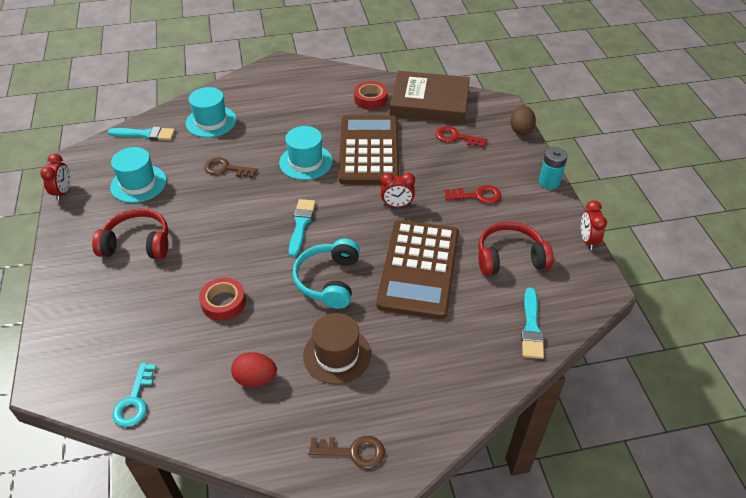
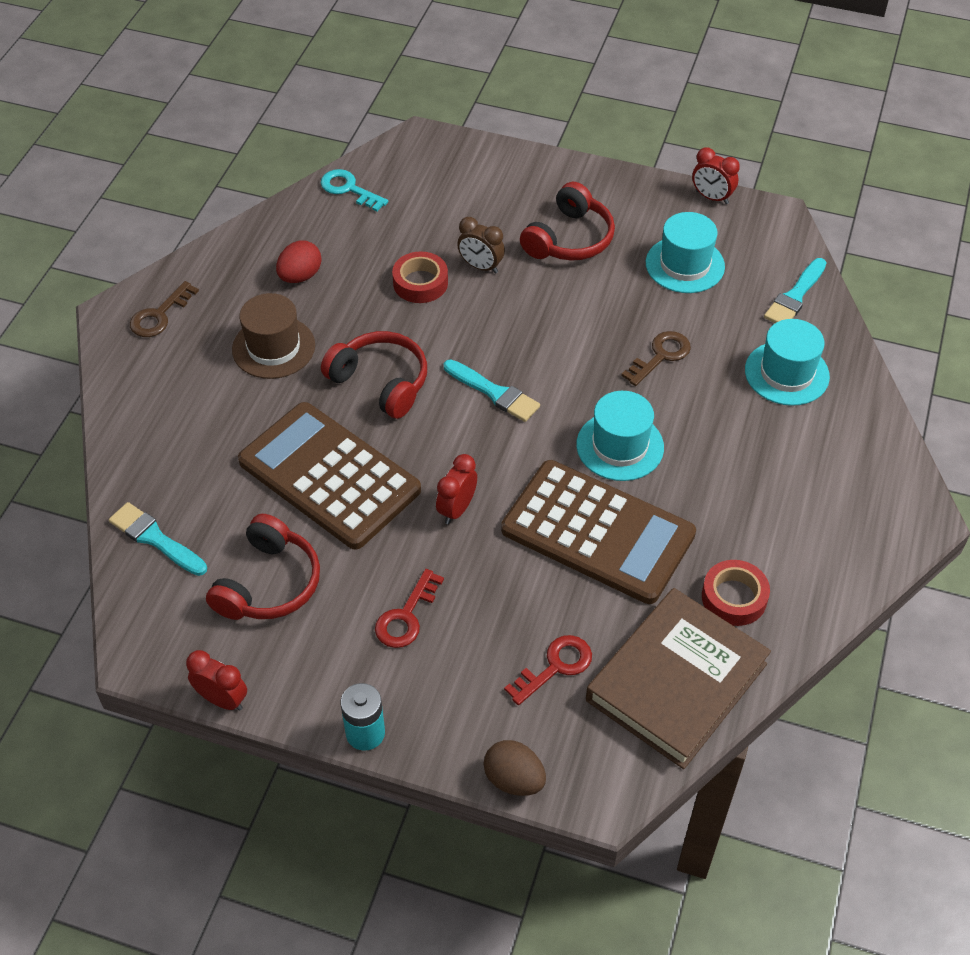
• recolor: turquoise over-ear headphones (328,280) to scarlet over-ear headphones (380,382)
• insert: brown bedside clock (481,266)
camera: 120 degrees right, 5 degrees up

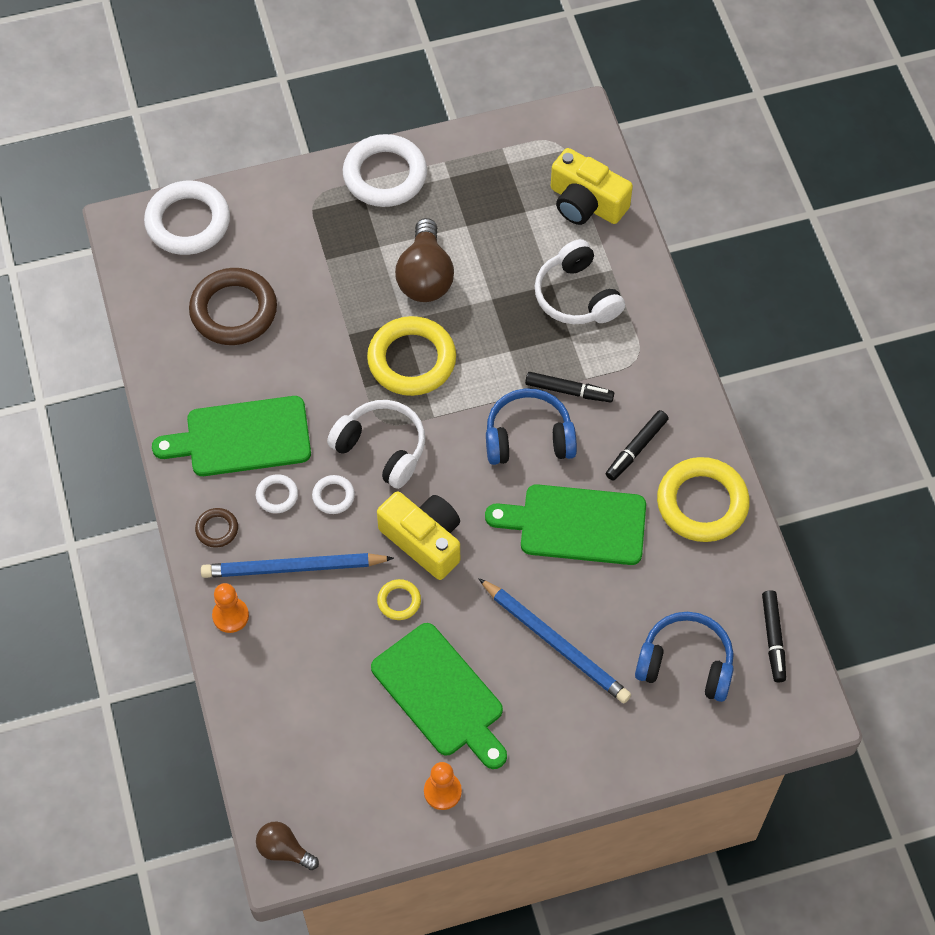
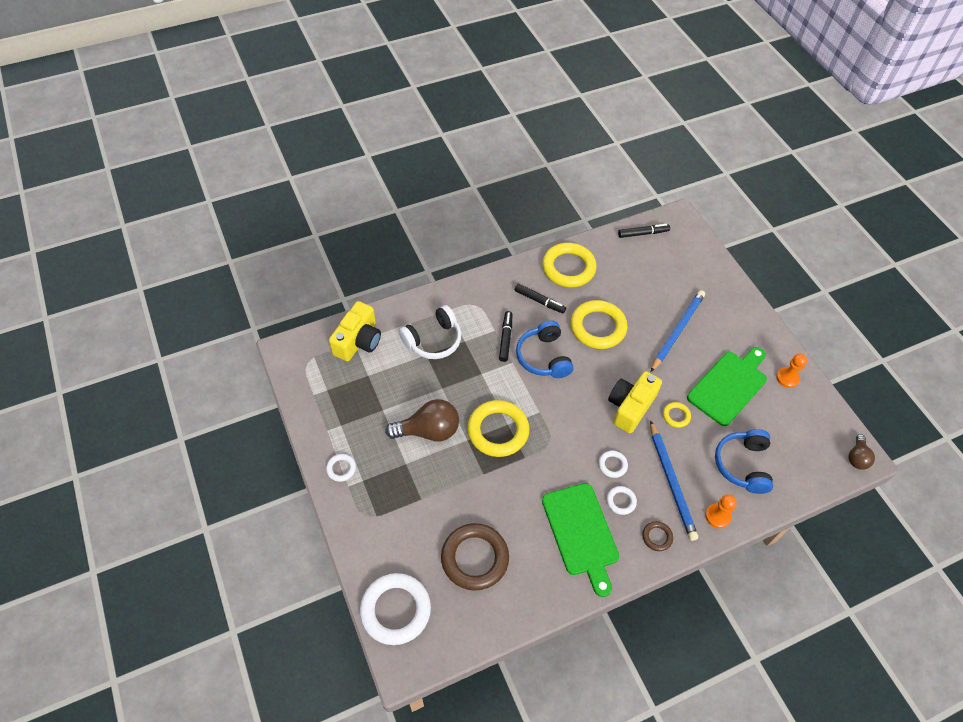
• resize: pure white torus (385,175) = (341,468) x0.46
• replace: green cutting board (576,524) to golden torus (598,327)
• move: cobalt over-ear headphones (686,663) to (742,465)
• delete: pure white over-ear headphones (382,448)
camera: 100 degrees left, 5 degrees down

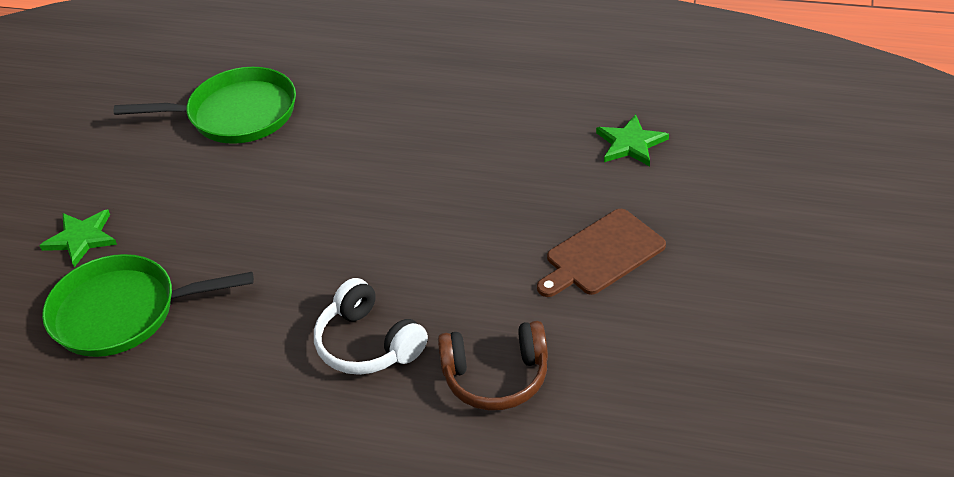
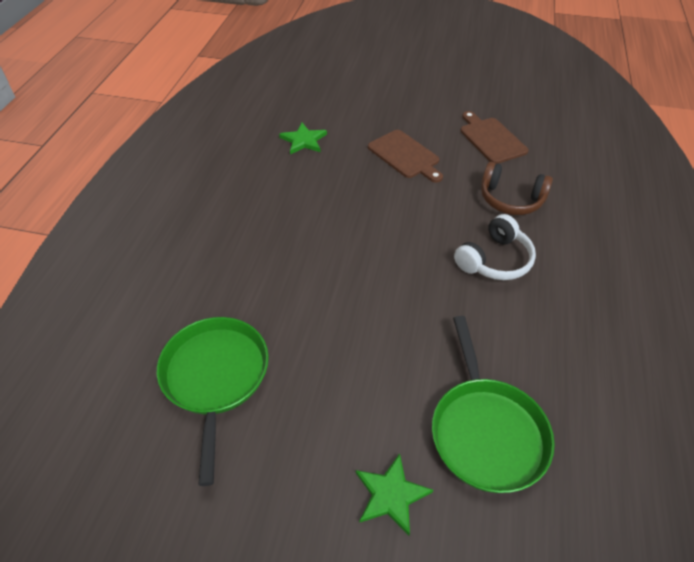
• insert: brown cutting board (491,139)
• rotate: brown over-ear headphones (496,377) = (510,199) 120 degrees clockwise
camera: 95 degrees left, 5 degrees up

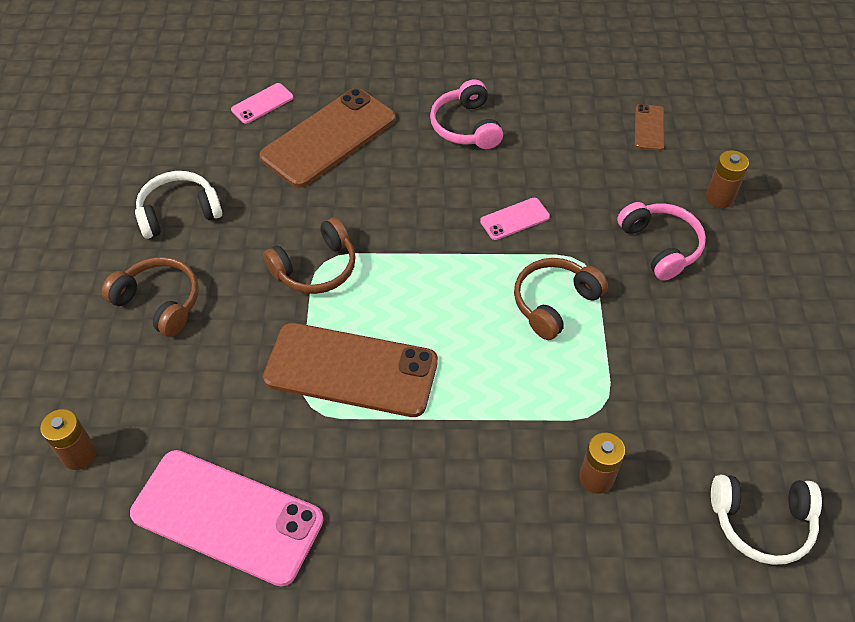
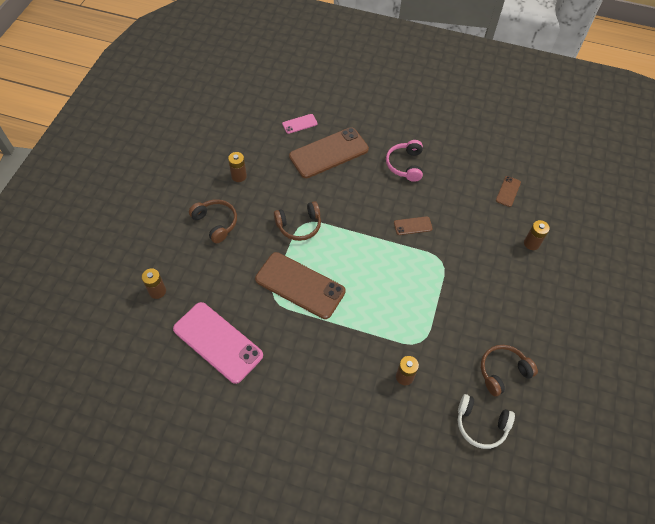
• replace: pure white over-ear headphones (179,212) to brown power cell (239,176)
• recolor: pink mobile phone (515,219) to brown mobile phone (413,226)
• move: brown over-ear headphones (554,303) to (503,372)
• delete: pink over-ear headphones (660,246)
camera: 15 degrees right, 5 degrees up

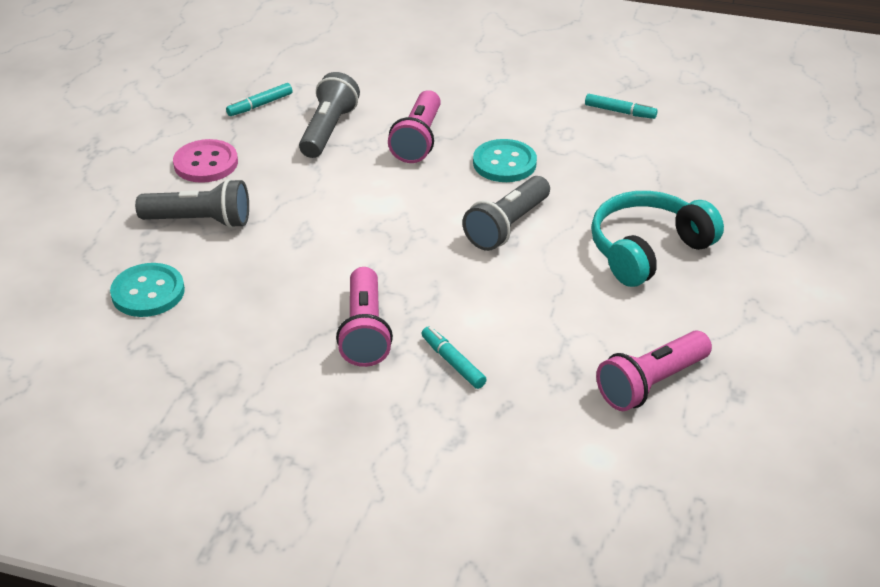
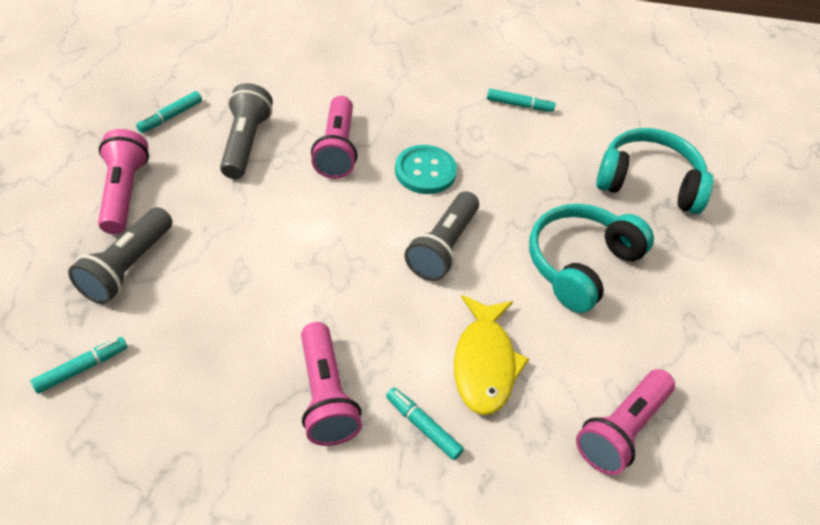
• replace: turquoise sewing button (148,292) to turquoise marker pen (82,368)
• rotate: gray pocket torch (200,221) = (127,267) 120 degrees clockwise
• replace: pink sewing button (206,163) to pink pocket torch (124,192)
• insert: golden toy fish (484,363)
• insert: turquoise over-ear headphones (648,182)
camera: 15 degrees left, 10 degrees up

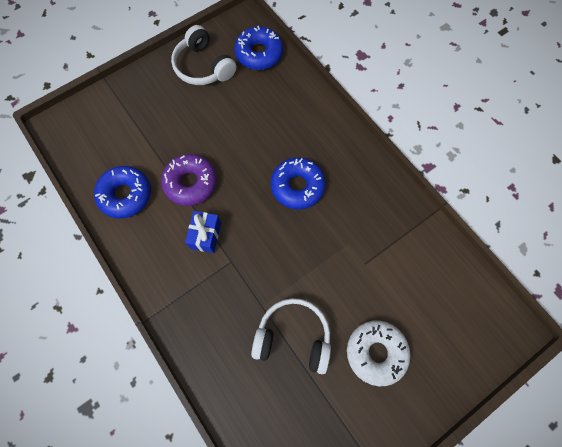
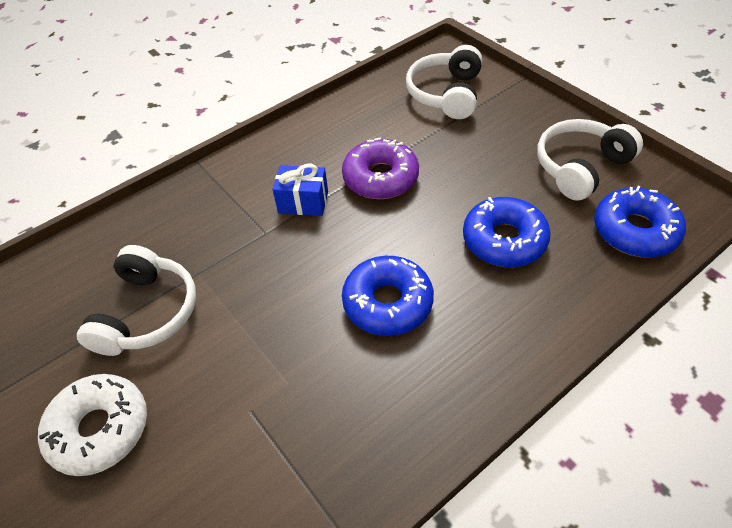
• insert: pure white over-ear headphones (446,94)
• move: cobalt doughnut (125,195) to (504,240)
camera: 90 degrees right, 20 degrees down

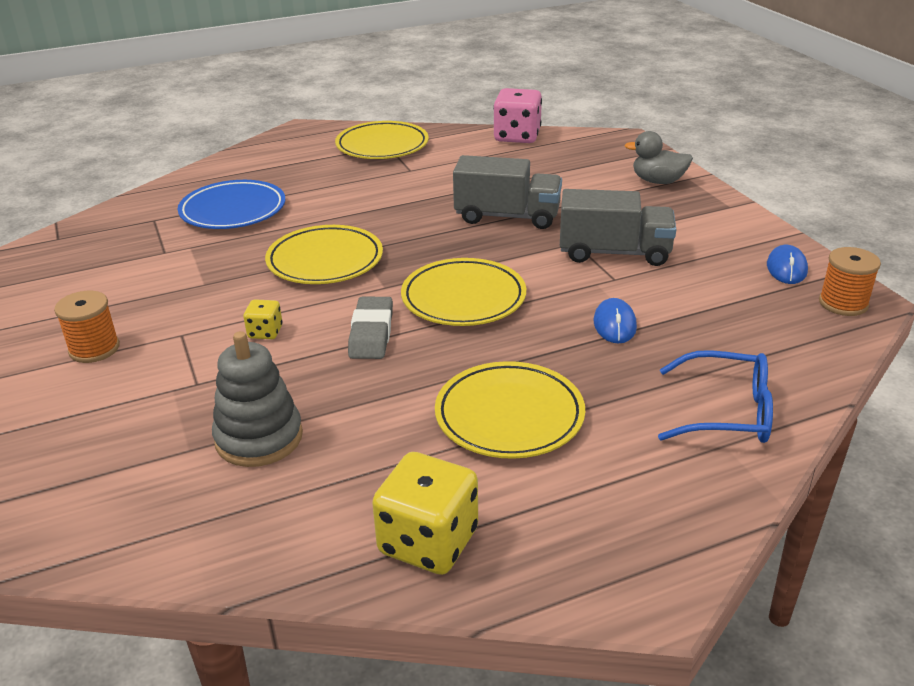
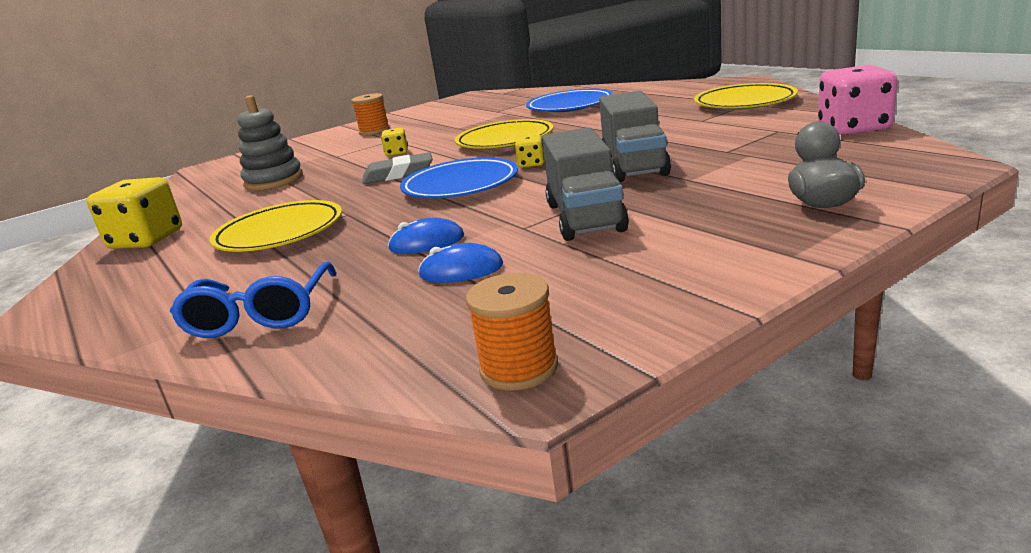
• recolor: golden plate (463,298) to cobalt plate (460,185)
• move: cobalt computer mouse (786,268) to (461,270)
• insert: golden game die (531,164)
camera: 80 degrees right, 10 degrees down

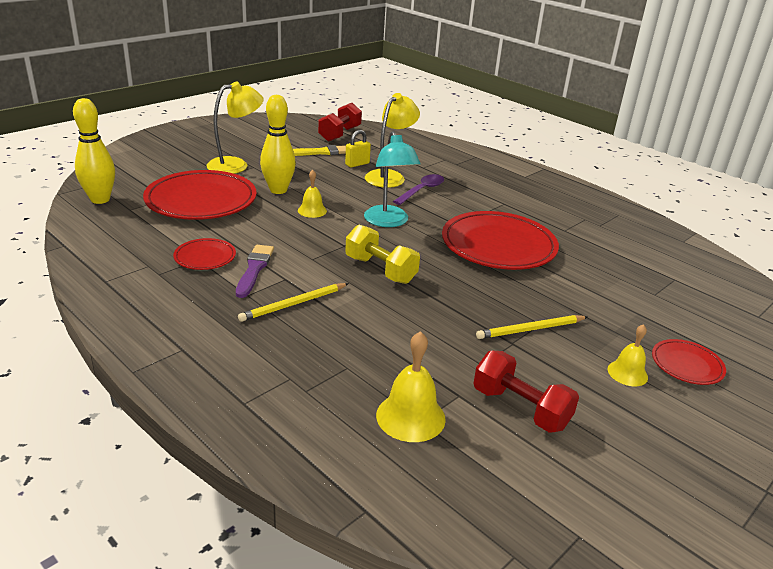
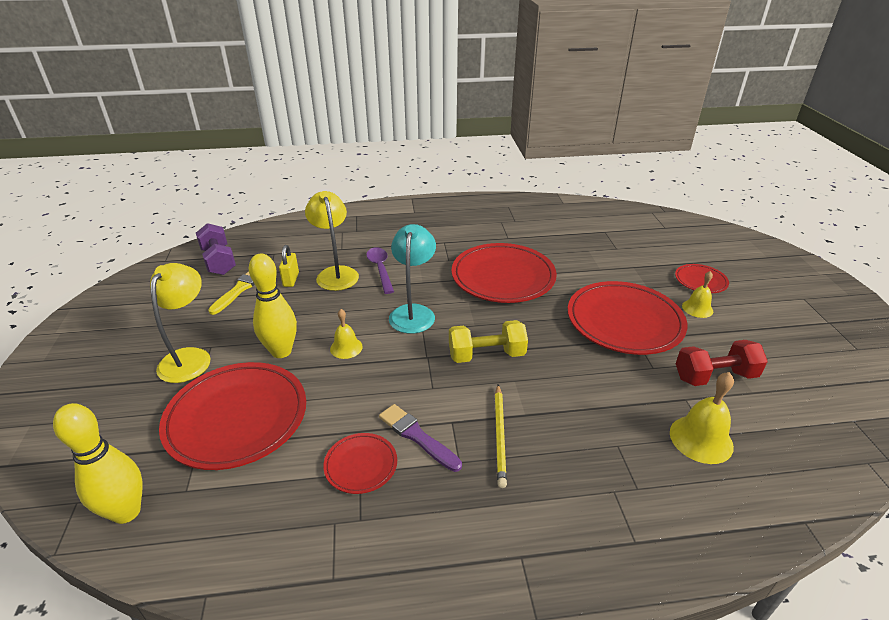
• recolor: scarlet free weight (340,134) to royal purple free weight (219,261)
• rotate: turquoise desk lamp (388,222) = (413,312) 105 degrees counterclockwise
• replace: golden lead pencil (530,329) to scarlet plate (624,322)
camera: 50 degrees left, 5 degrees up

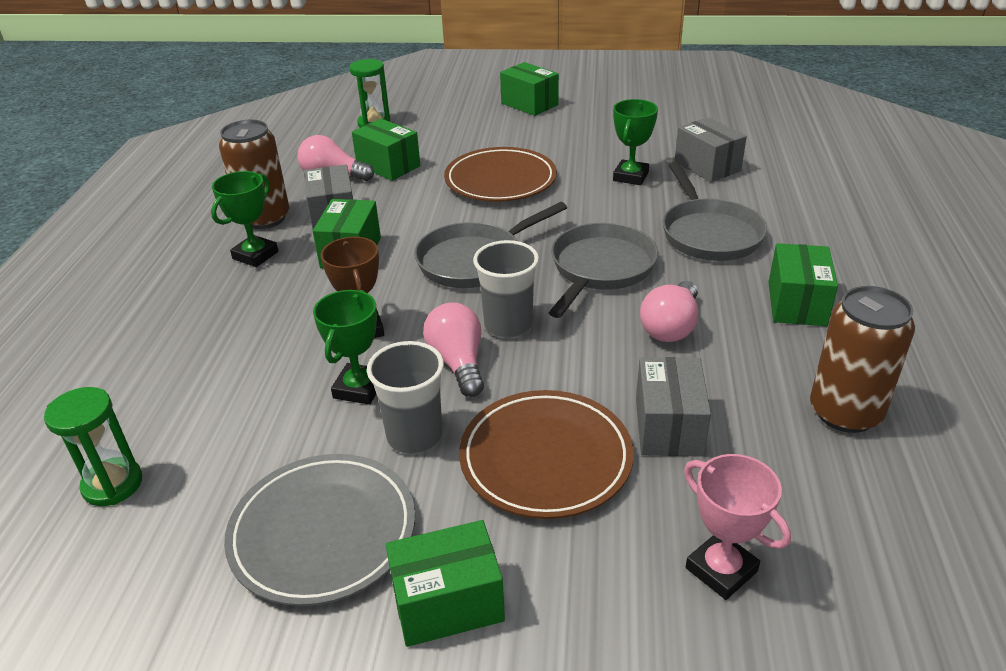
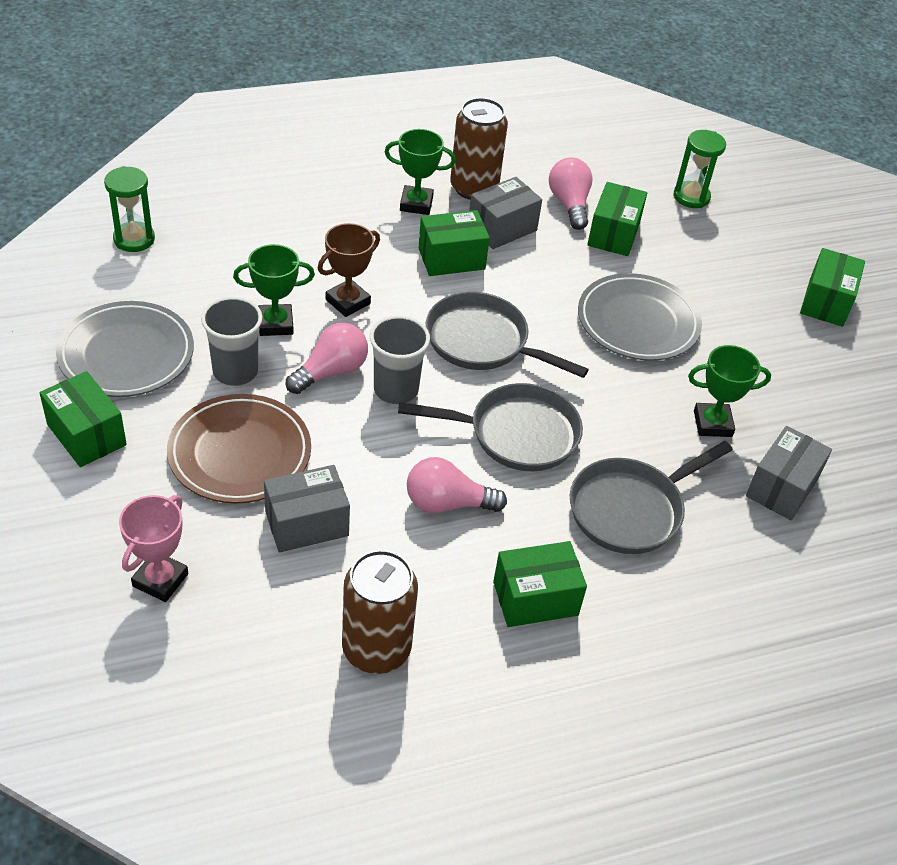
• recolor: brown plate (500,180) to gray plate (637,322)
camera: 60 degrees right, 10 degrees up

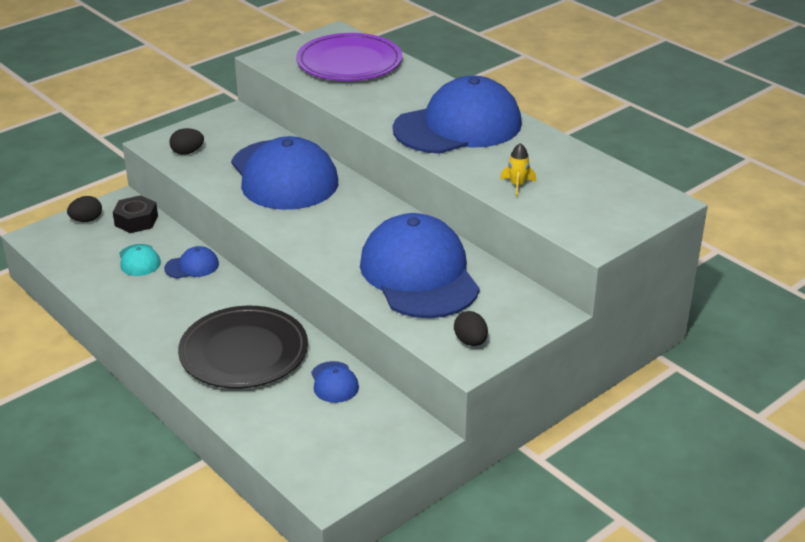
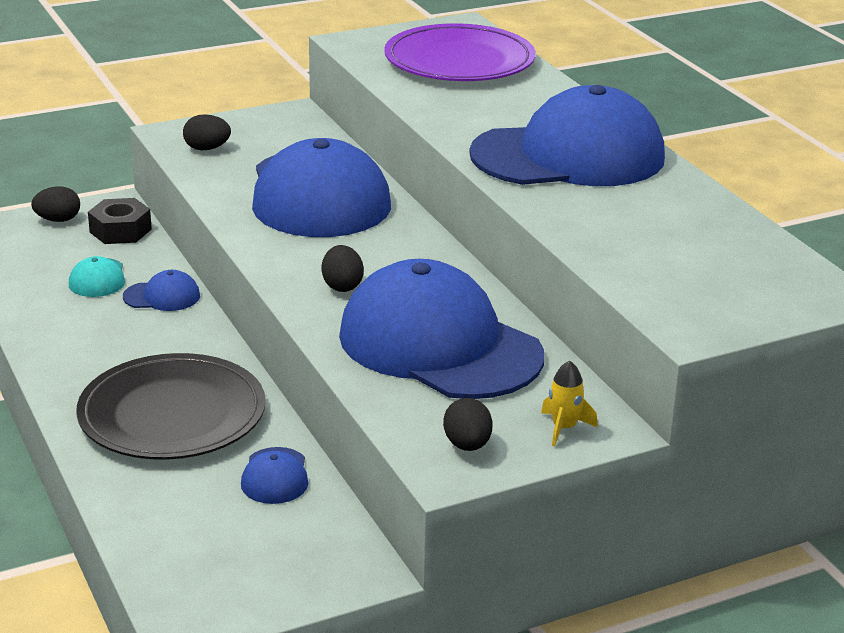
• insert: jet-black egg (342,286)
• rotate: cobalt peaked cap (419,274) = (439,345) 45 degrees counterclockwise
• move: golden toy rocket (517,185) to (564,428)
camera: 15 degrees right, 5 degrees down

